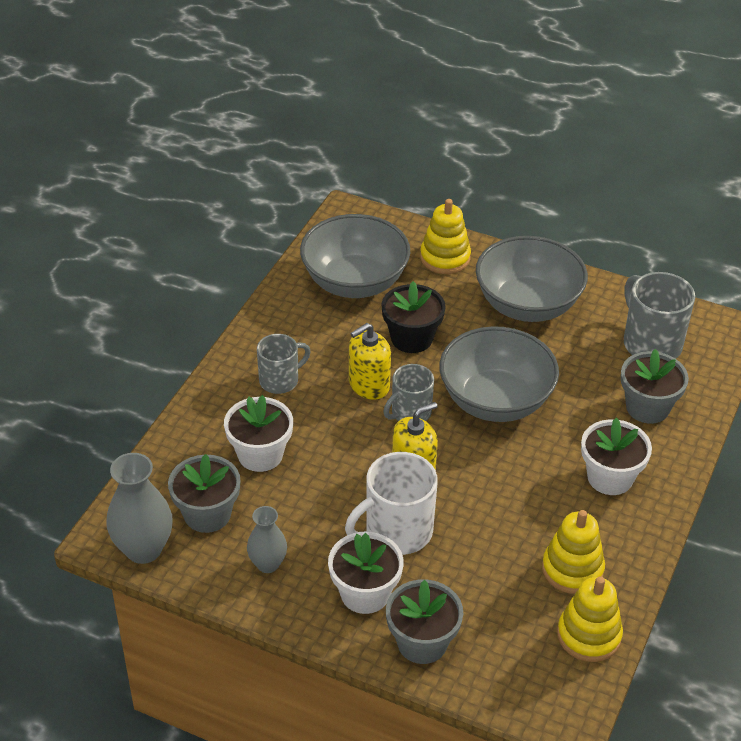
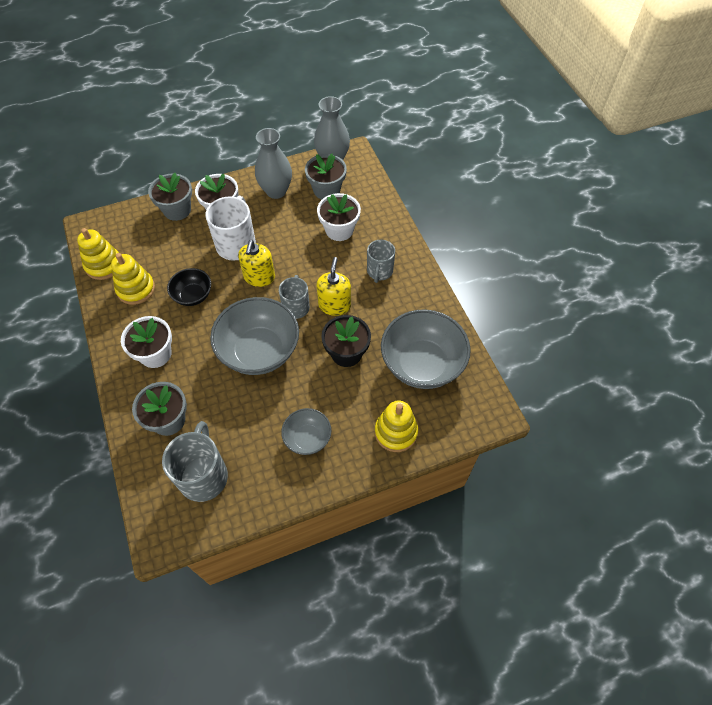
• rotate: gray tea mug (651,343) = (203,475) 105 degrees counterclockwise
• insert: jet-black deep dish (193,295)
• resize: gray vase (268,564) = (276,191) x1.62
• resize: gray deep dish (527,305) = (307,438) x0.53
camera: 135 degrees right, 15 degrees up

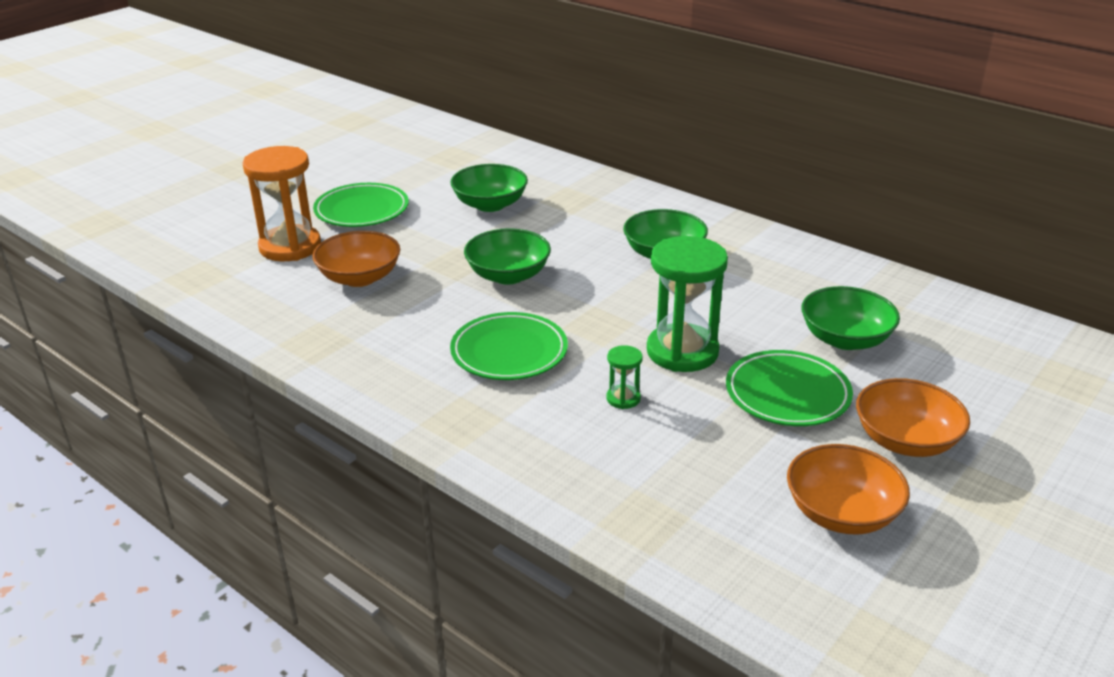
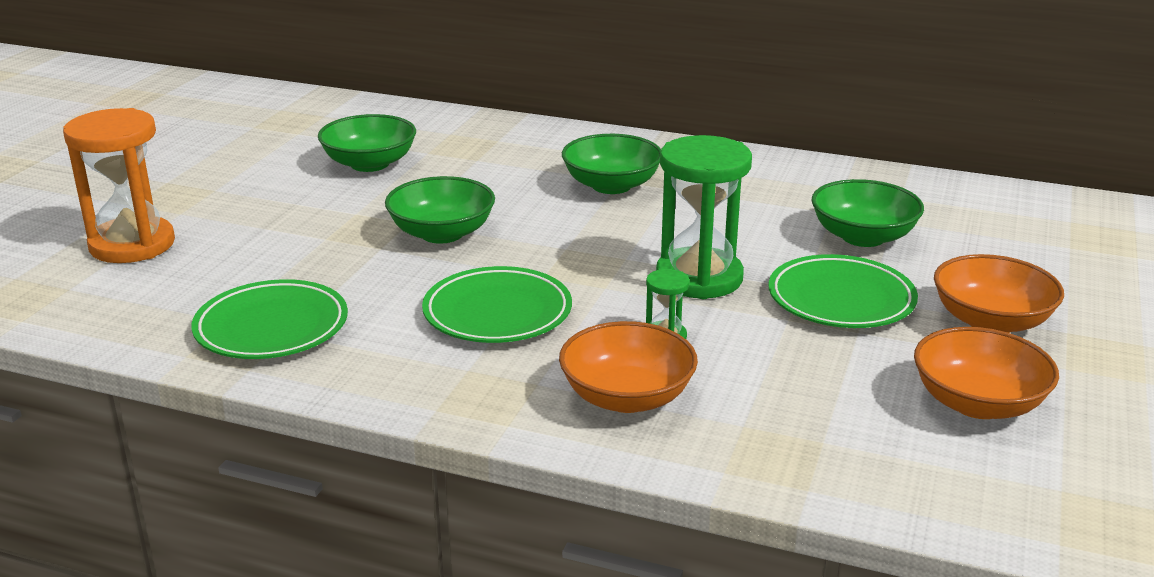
• move: green plate (362,210) to (271,327)
• move: orange deep dish (360,278) to (627,397)
camera: 20 degrees left, 5 degrees down

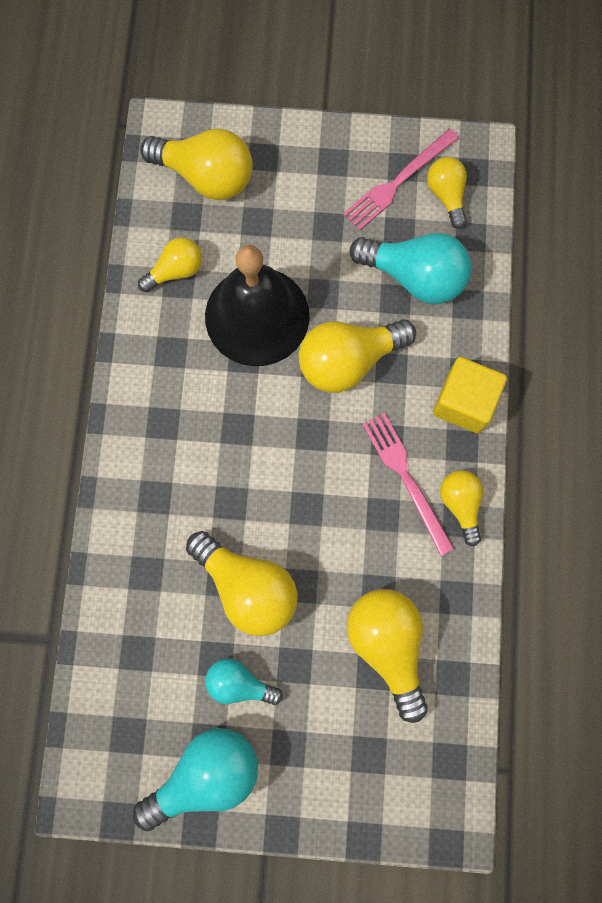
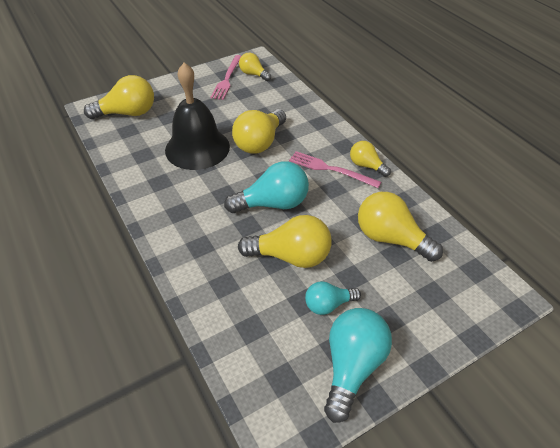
• move: turquoise light bulb (414,276) to (273,204)
• delete: golden light bulb (176,271)
• delete: golden solid cube (464,402)
camera: 35 degrees left, 30 degrees down

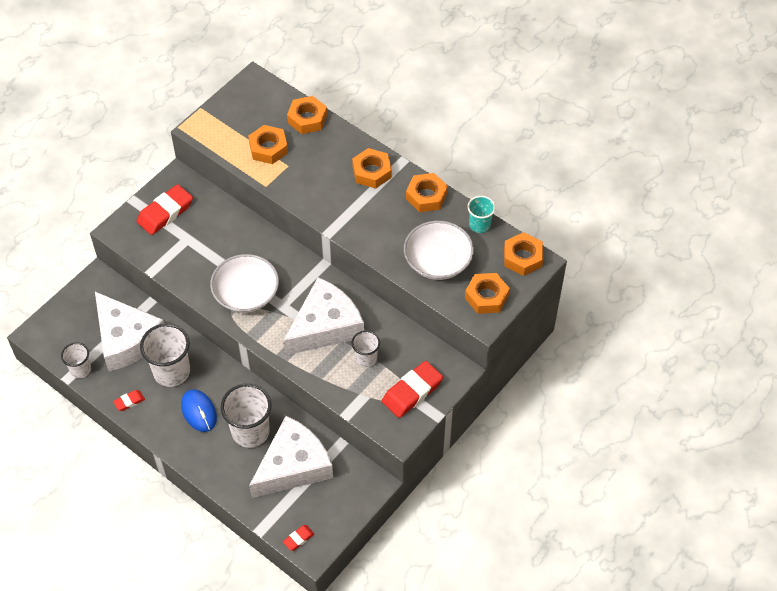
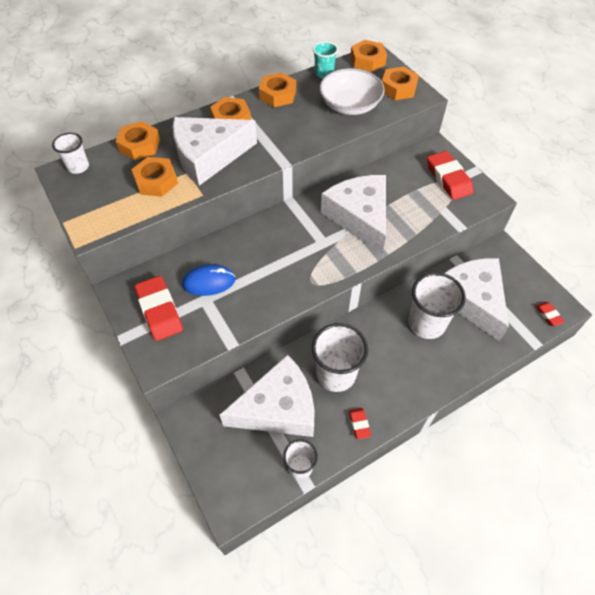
• move: pure white cup (366,358) to (78,167)
• insert: pure white cheese (208,156)
• move: cobalt computer mouse (199,412) to (209,282)
• delete: pure white deep dish (246,294)
camera: 70 degrees left, 0 degrees up

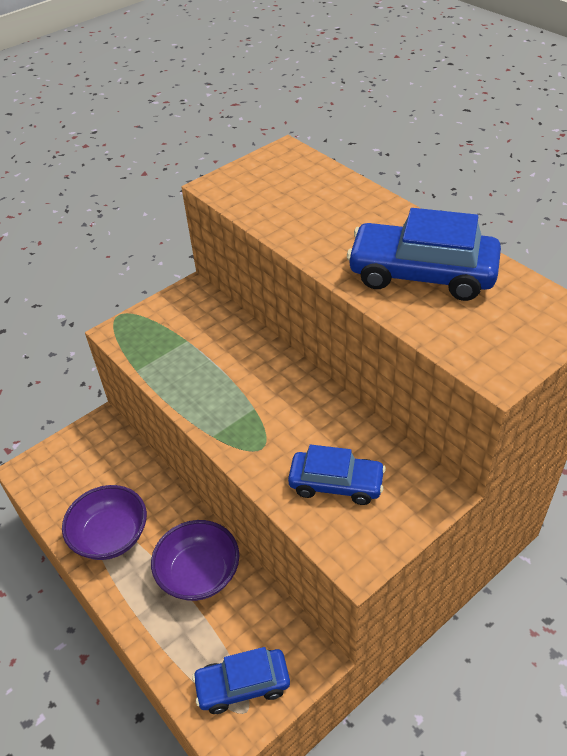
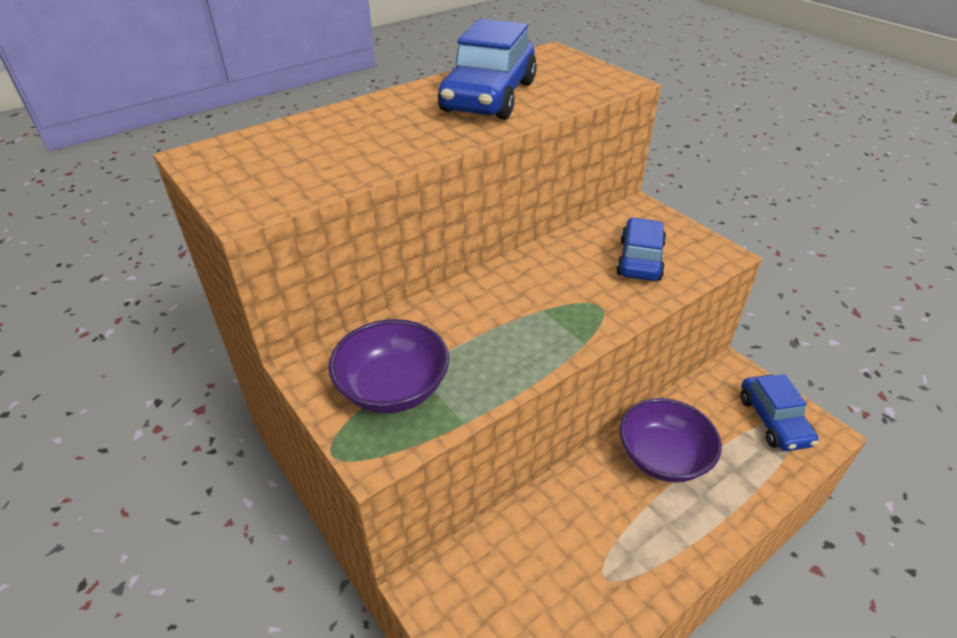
• move: royal purple deep dish (111,536) to (393,388)
camera: 90 degrees left, 5 degrees down

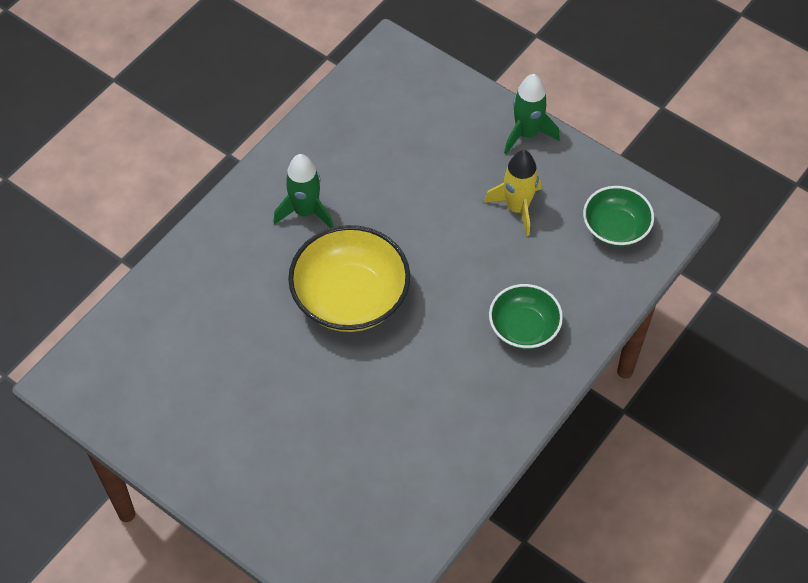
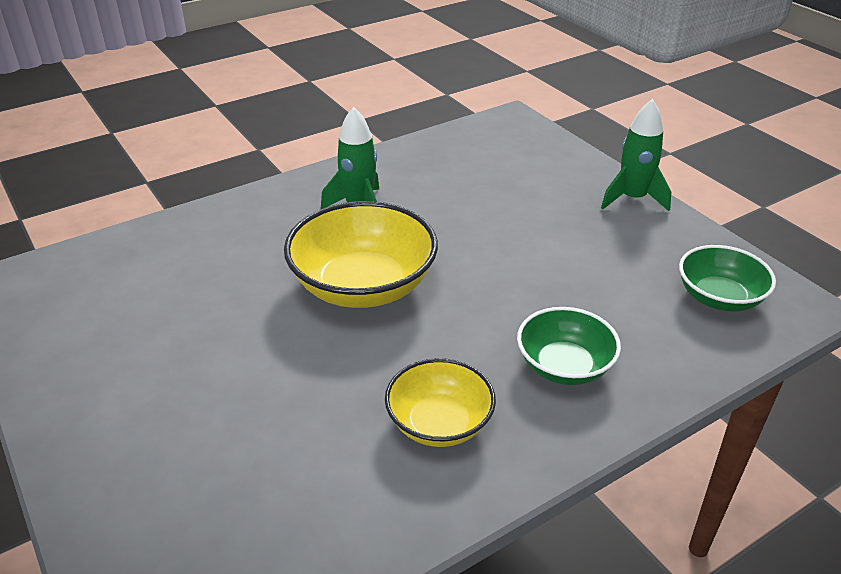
• insert: golden deep dish (439,423)
• delete: golden toy rocket (517,208)
camera: 20 degrees right, 20 degrees down

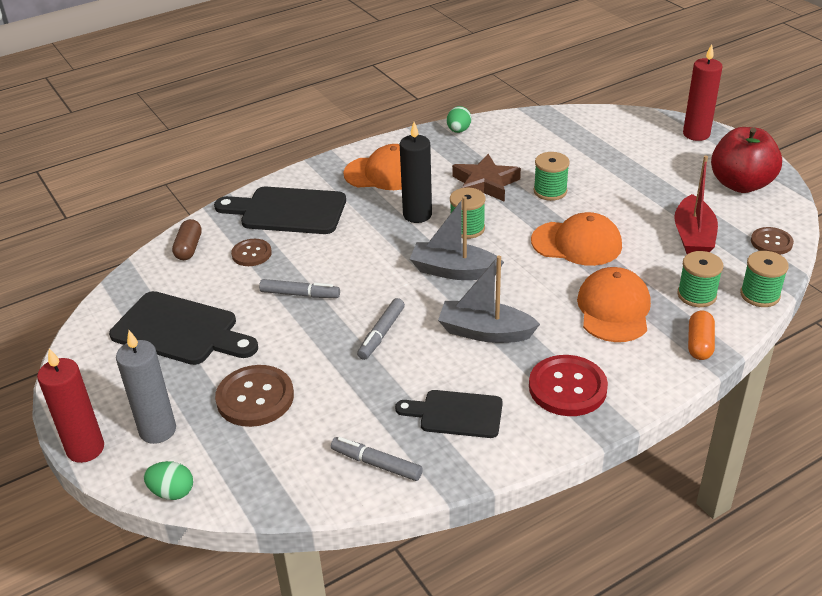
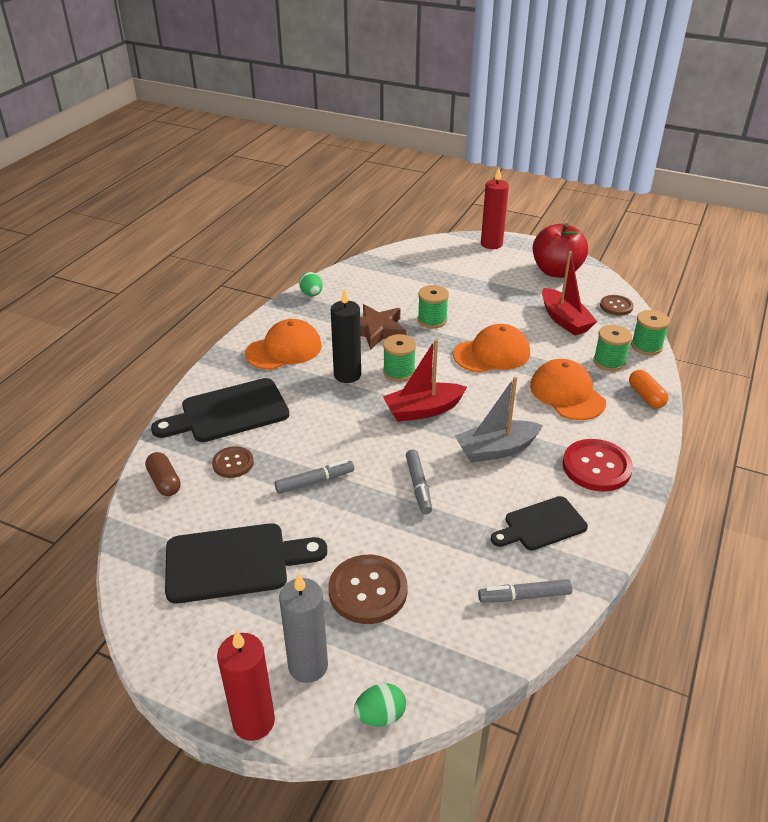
• recolor: gray toy boat (454,271) to scarlet toy boat (423,410)
camera: 35 degrees left, 0 degrees up

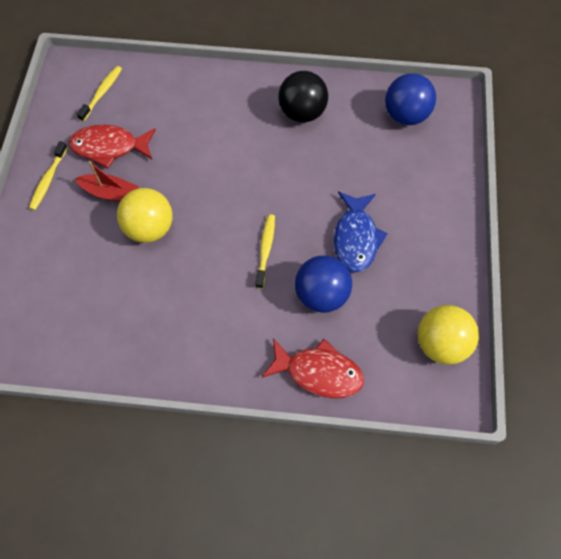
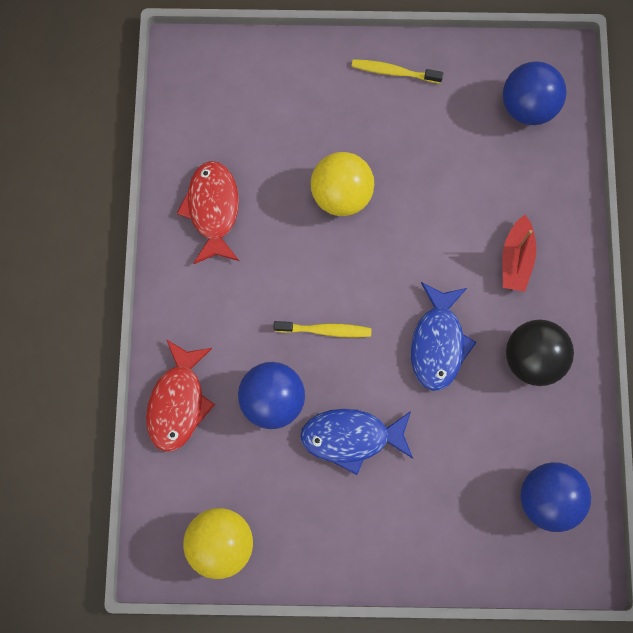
• move: scarlet toy fish (109,147) to (213,210)
• insert: cobalt toy fish (438,343)
• move: scarlet toy boat (110,193) to (516,259)
• replace: golden dental brush (102,93) to cobalt ball (527,107)
camera: 85 degrees right, 10 degrees up

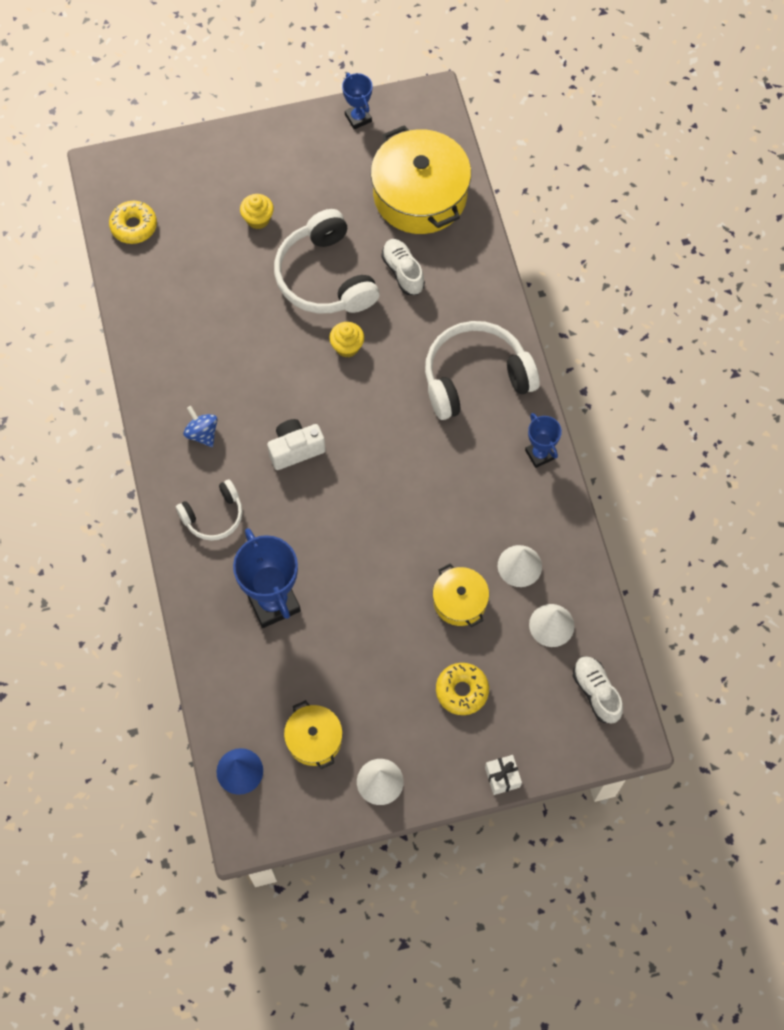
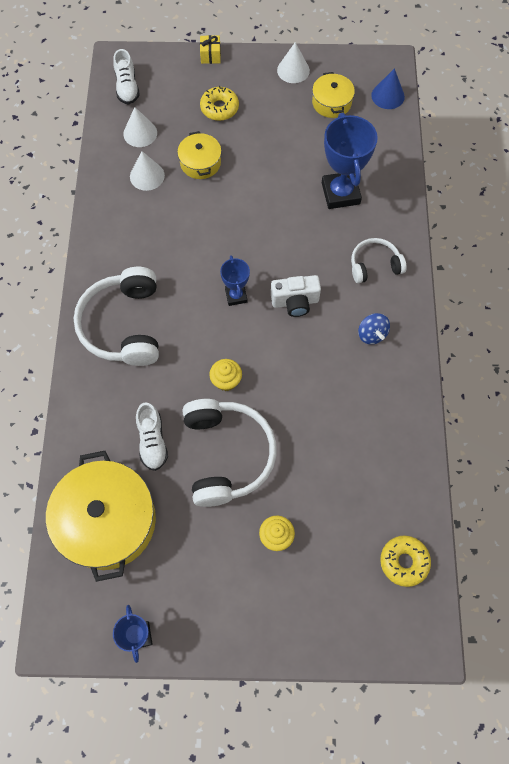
• rotate: pure white over-ear headphones (475,378) = (124,325) 90 degrees clockwise
• recolor: pure white wrapped gift (502,777) to golden wrapped gift (210,55)
• move: cobalt prize cup (539,454) to (236,296)
camera: 165 degrees left, 0 degrees up

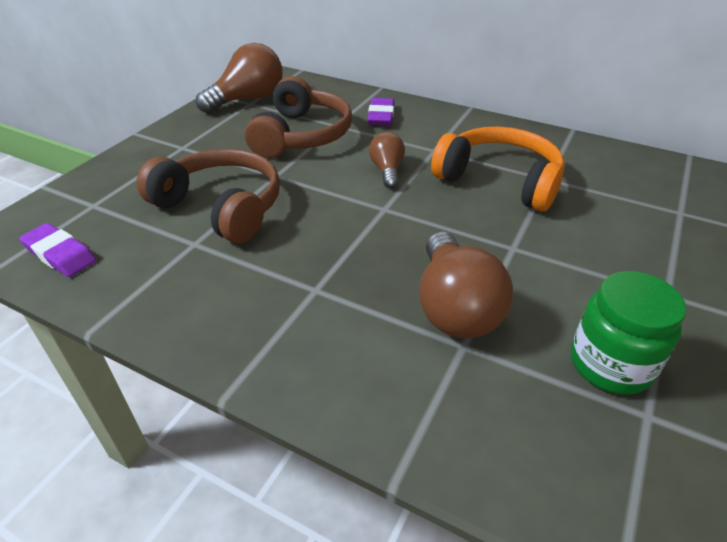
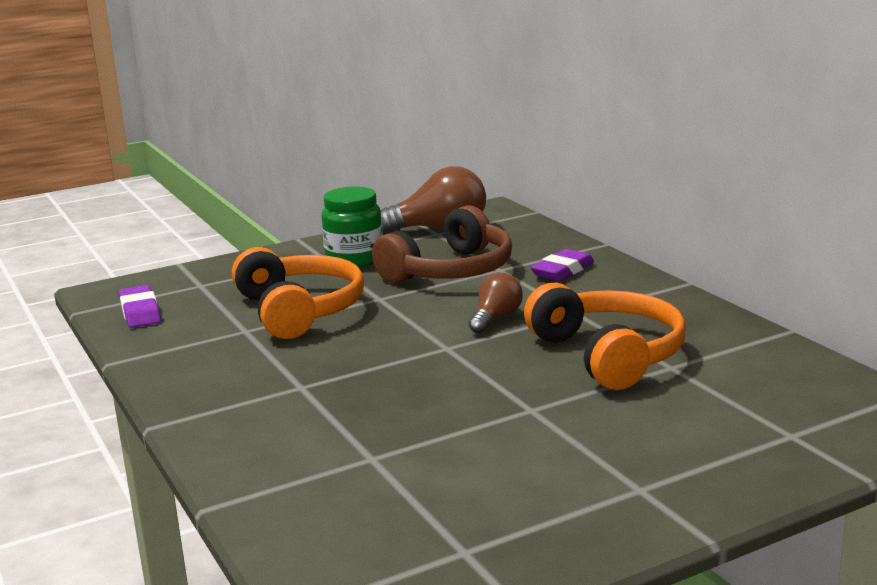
• recolor: brown over-ear headphones (221,207) to orange over-ear headphones (299,310)
• move: green jar (610,364) to (354,259)
• delete: brown light bulb (455,307)
camera: 35 degrees right, 20 degrees down

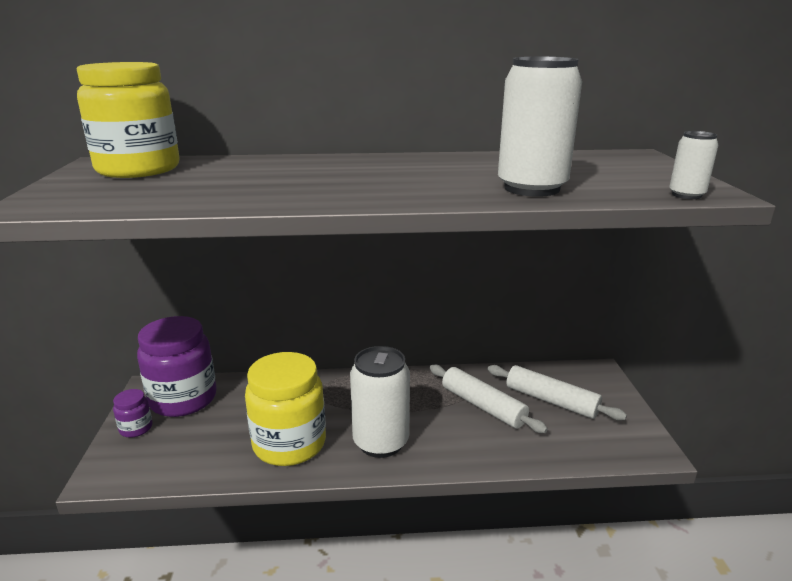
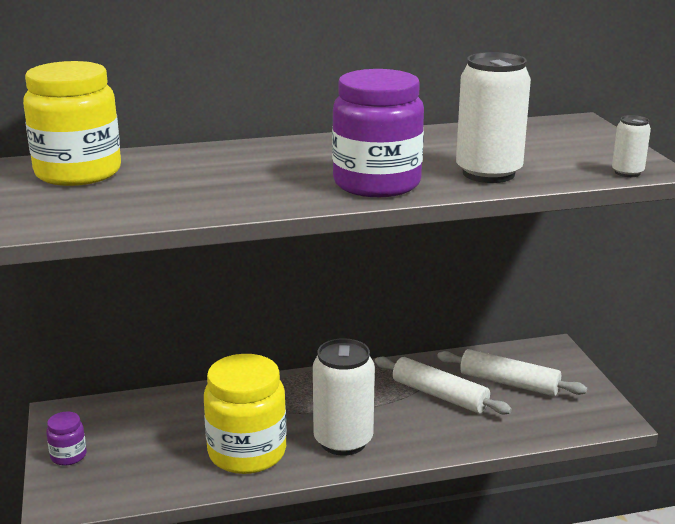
• move: royal purple jar (183,399) to (377,184)
camera: 10 degrees left, 0 degrees up

